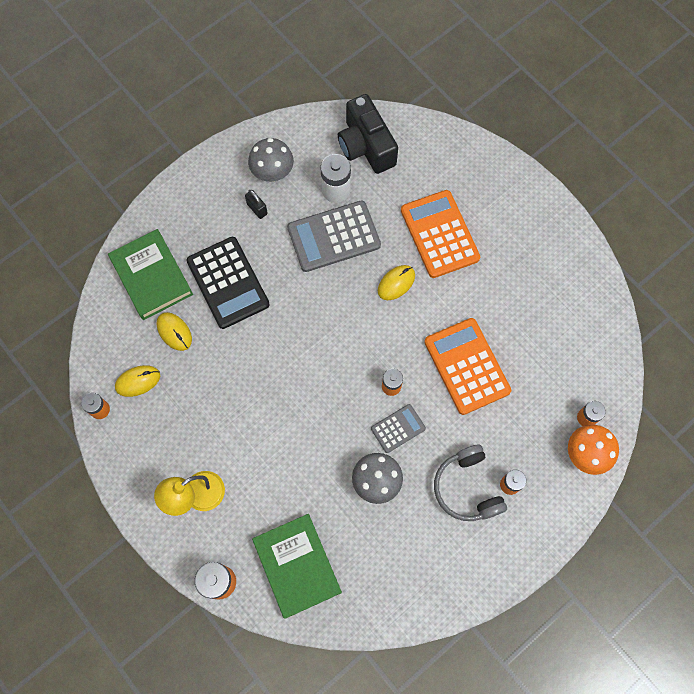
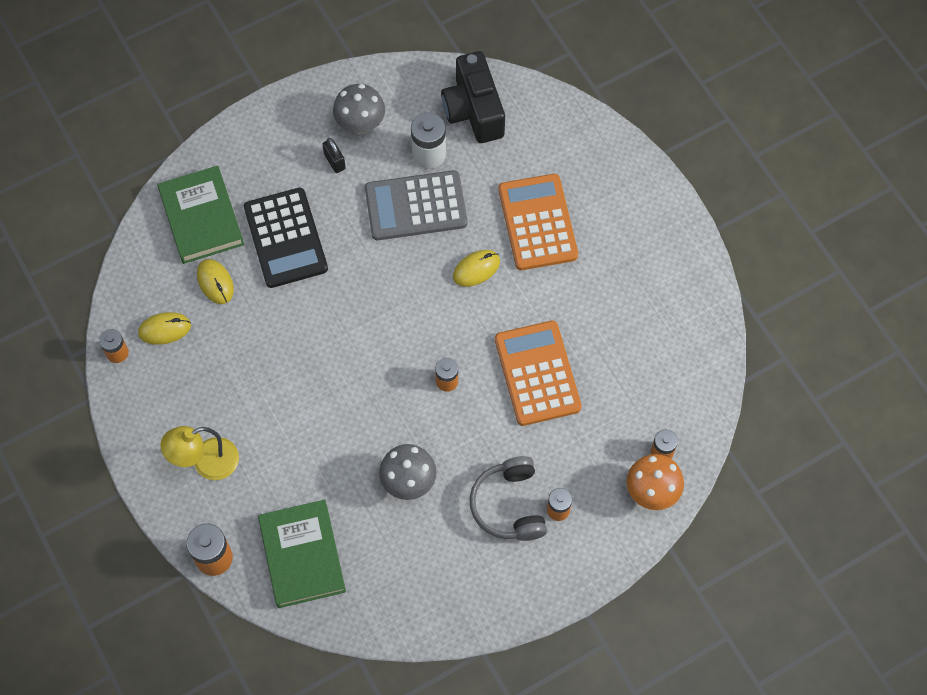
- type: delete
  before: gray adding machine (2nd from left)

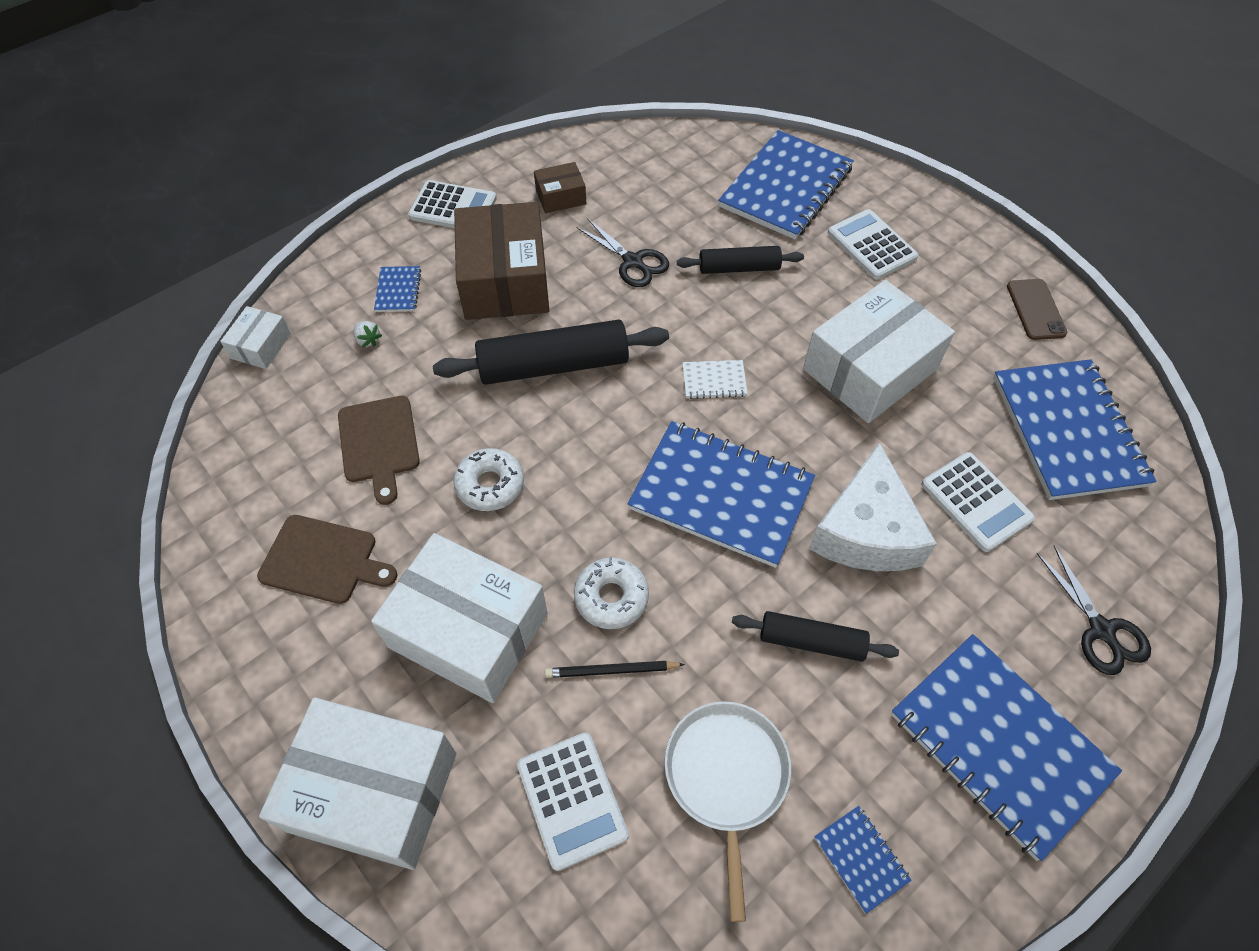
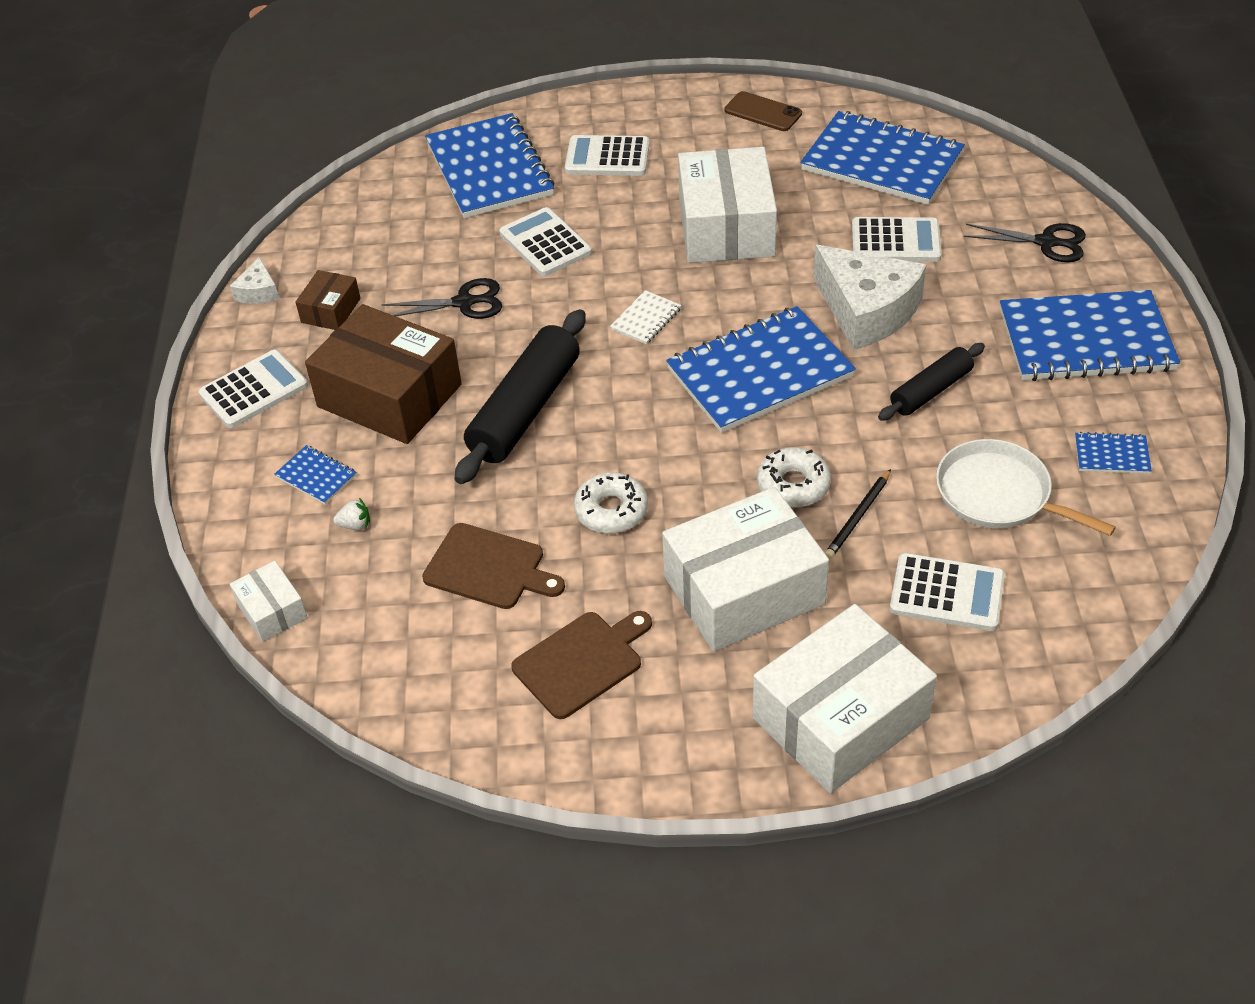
- type: insert
  after: snow-white piece of cheese (1st from left)
- type: replace
  before: ebony pastry roller (2nd from left)
  after: snow-white adding machine (2nd from left)

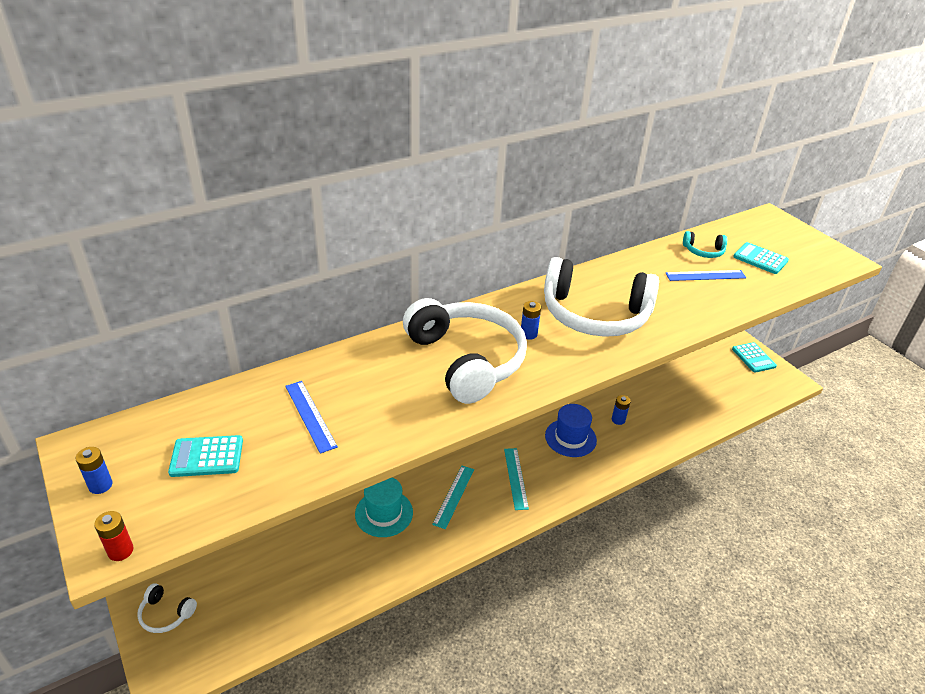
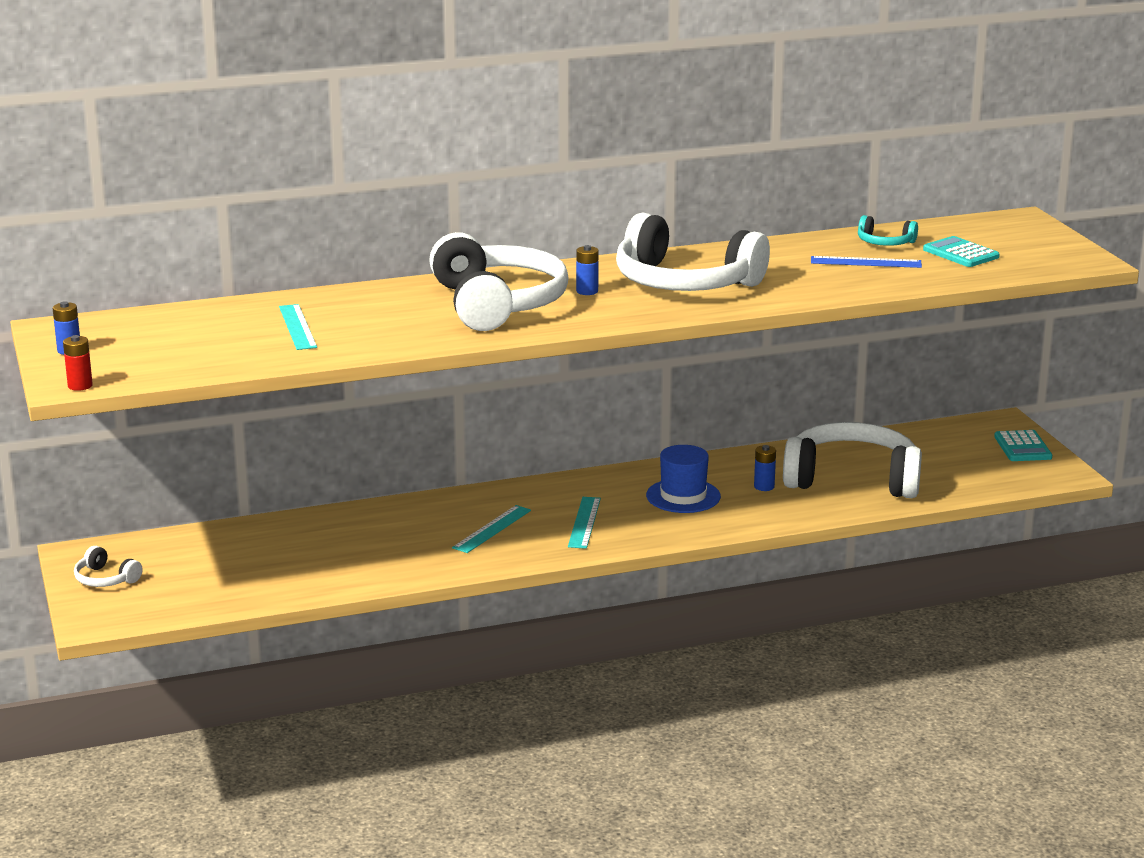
- type: recolor
  before: blue ruler (1st from left)
  after: aqua ruler (1st from left)
- type: insert
  after: snow-white headphones (4th from left)
- type: delete
  before: aqua adding machine (1st from left)
- type: delete
  before: aqua tall hat

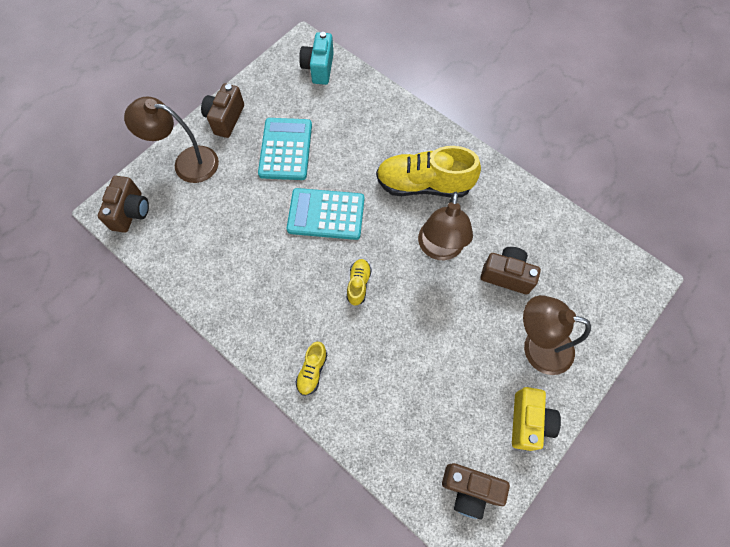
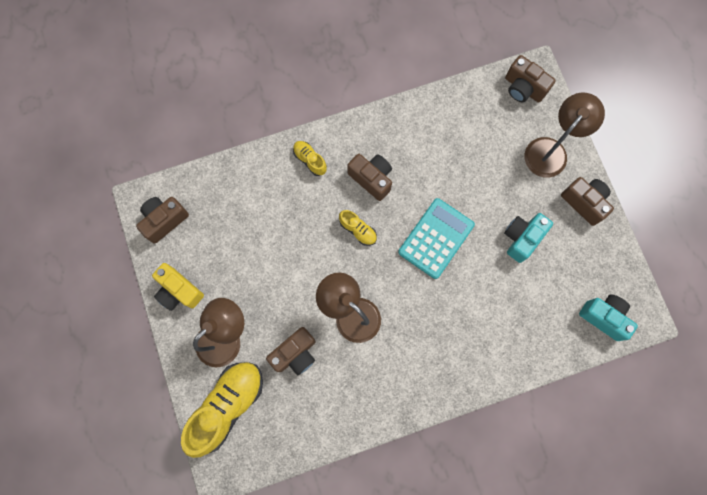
- type: move
  before: bright yellow shoe (3rd from left in the first image)
  after: bright yellow shoe (1st from left)
- type: insert
  after: brown camera (3rd from left)
- type: replace
  before: aqua adding machine (1st from left)
  after: aqua camera (1st from left)

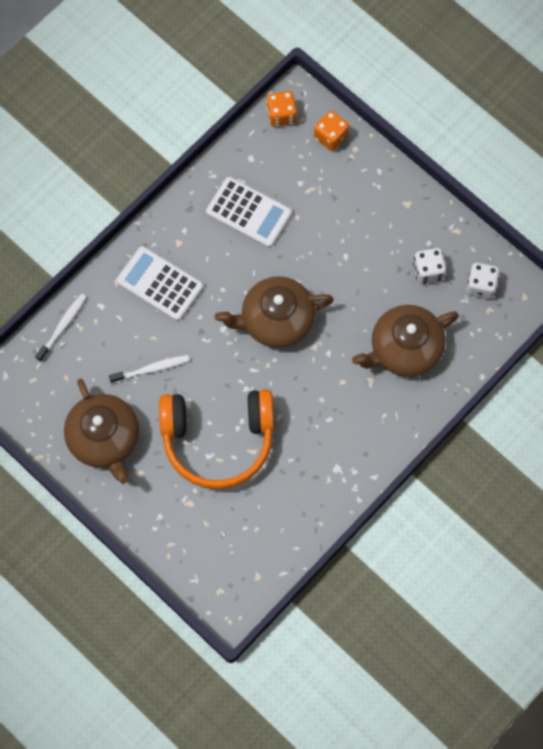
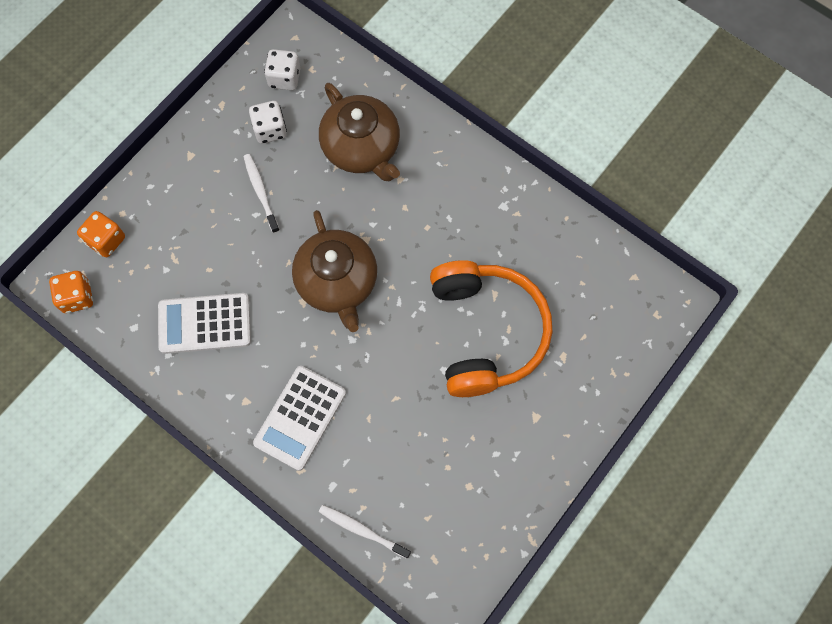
- type: rotate
  before: snow-white adding machine (2nd from left in the first image)
  turn: -120
- type: move
  before: snow-white tooth brush (2nd from left in the first image)
  after: snow-white tooth brush (1st from left)
- type: delete
  before: brown tea pot (1st from left)

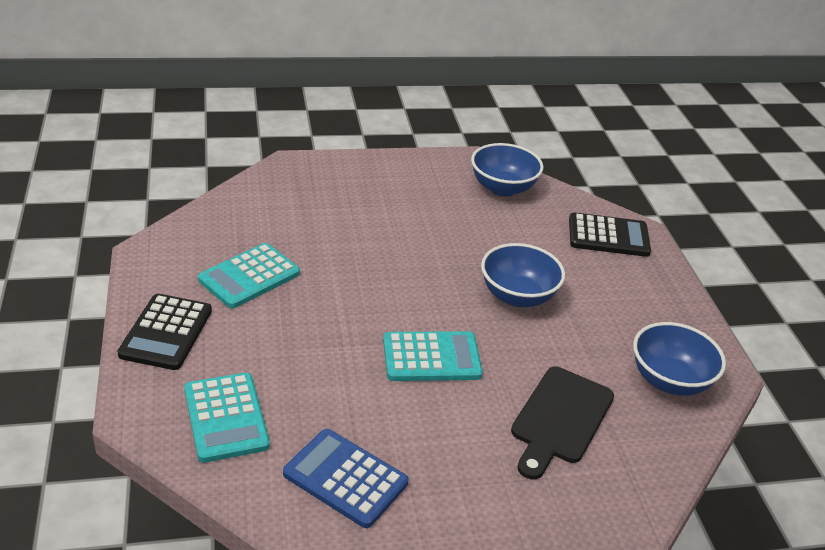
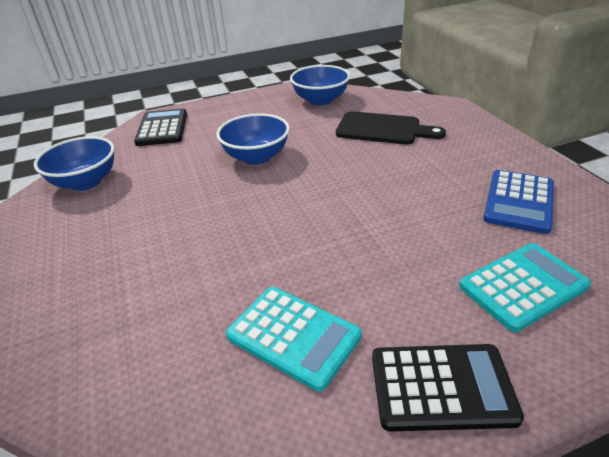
- type: delete
  before: aqua adding machine (3rd from left)

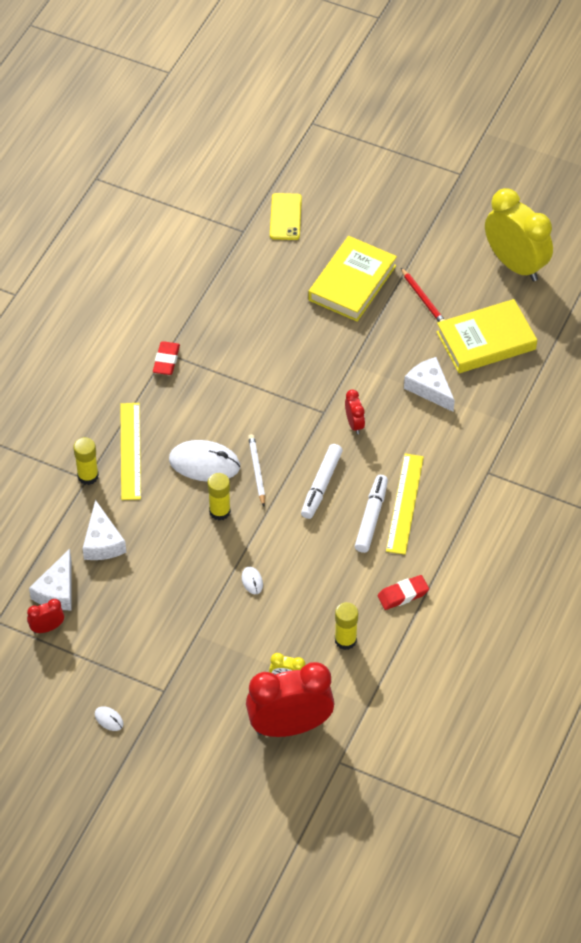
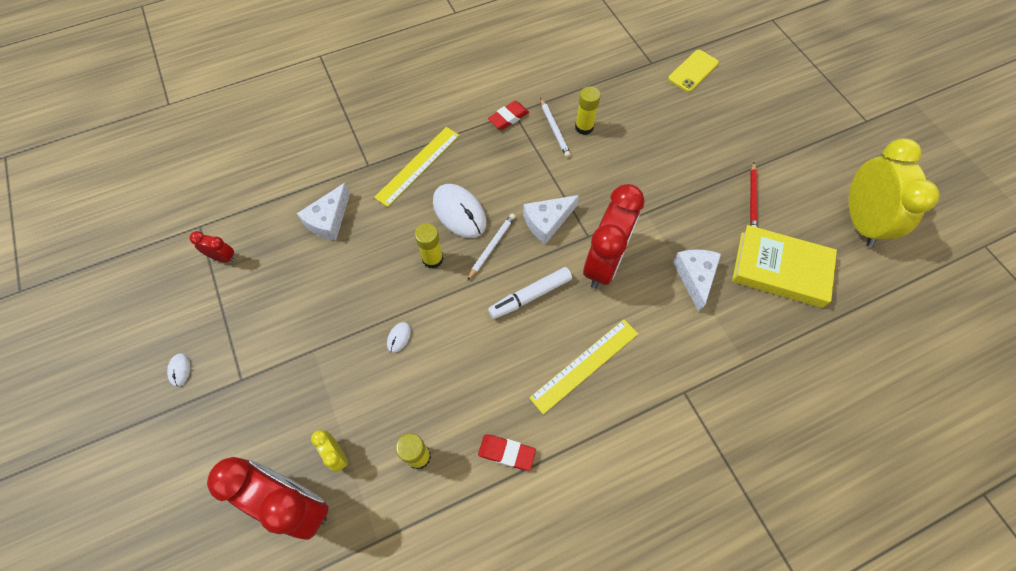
- type: move
  before: snow-white piece of cheese (1st from left in the first image)
  after: snow-white piece of cheese (2nd from left)
- type: insert
  after: snow-white pencil (2nd from left)
- type: move
  before: bright yellow glue (1st from left in the first image)
  after: bright yellow glue (3rd from left)
- type: resize
  before: scarlet alarm clock (3rd from left)
  scale: 2.29
- type: delete
  before: bright yellow hardcover (1st from left)
- type: delete
  before: snow-white felt pen (2nd from left)

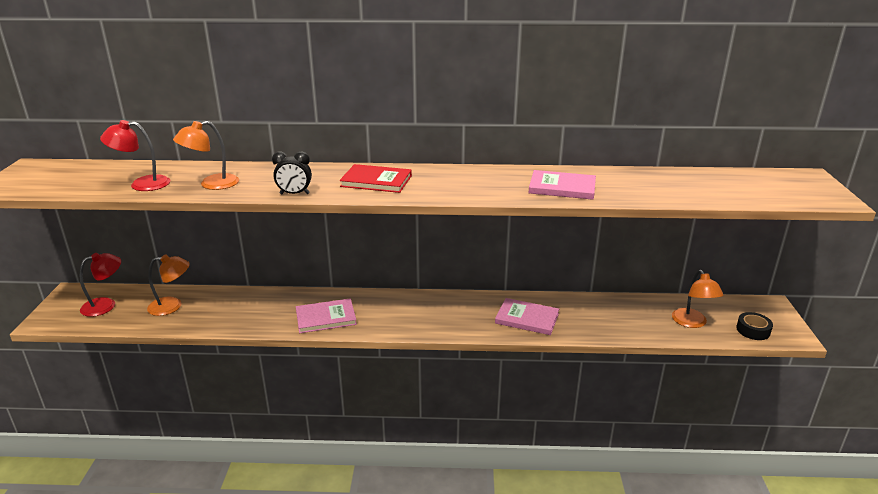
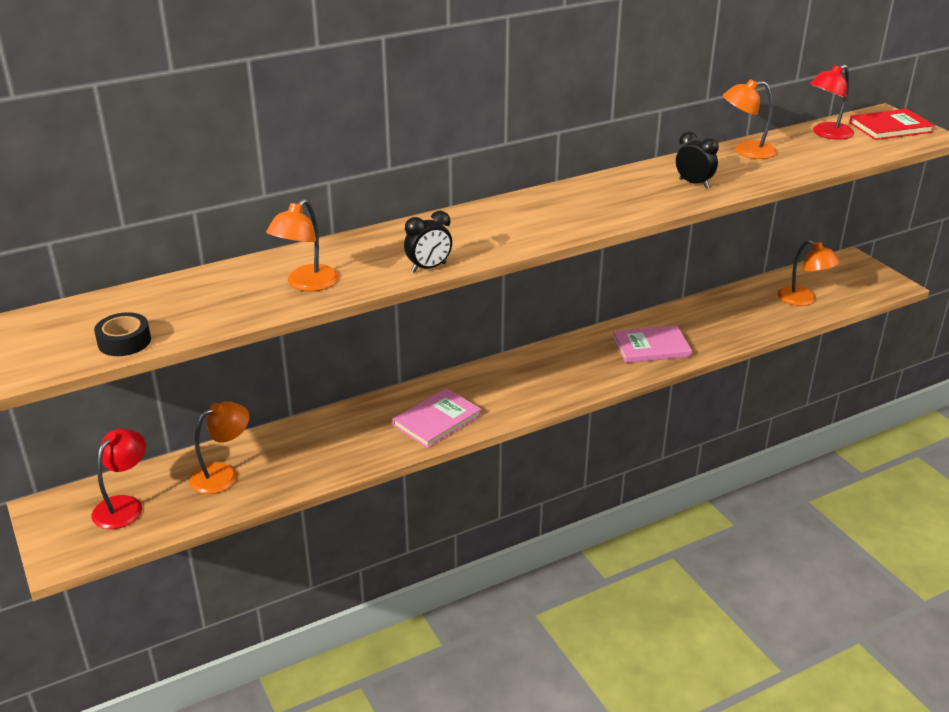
- type: move
  before: ebony tape
- type: replace
  before: rosy hardcover (3rd from left)
  after: ebony alarm clock (2nd from left)
- type: insert
  after: orange-coloured lamp (3rd from left)
- type: move
  before: scarlet lamp (2nd from left)
- type: move
  before: scarlet hardcover

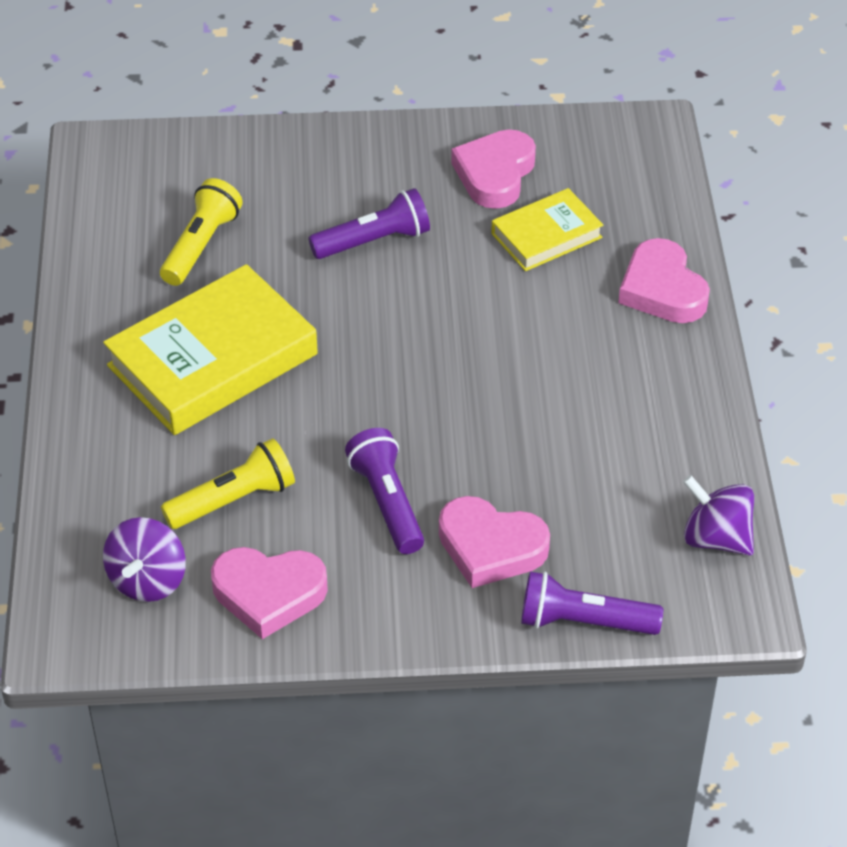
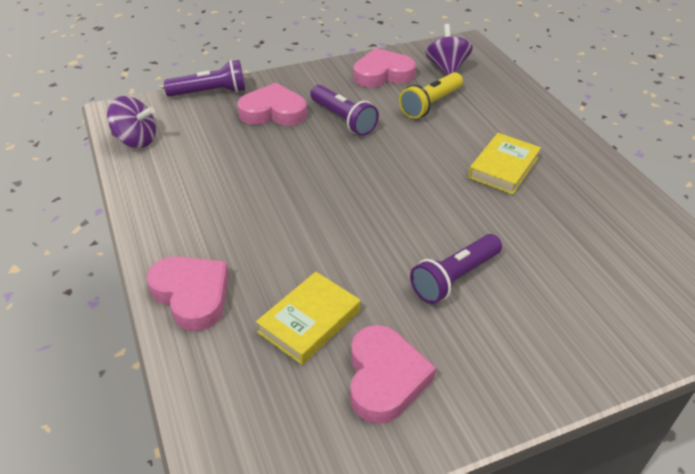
- type: resize
  before: bright yellow hardcover (1st from left in the first image)
  scale: 0.56
- type: delete
  before: bright yellow flashlight (1st from left)

